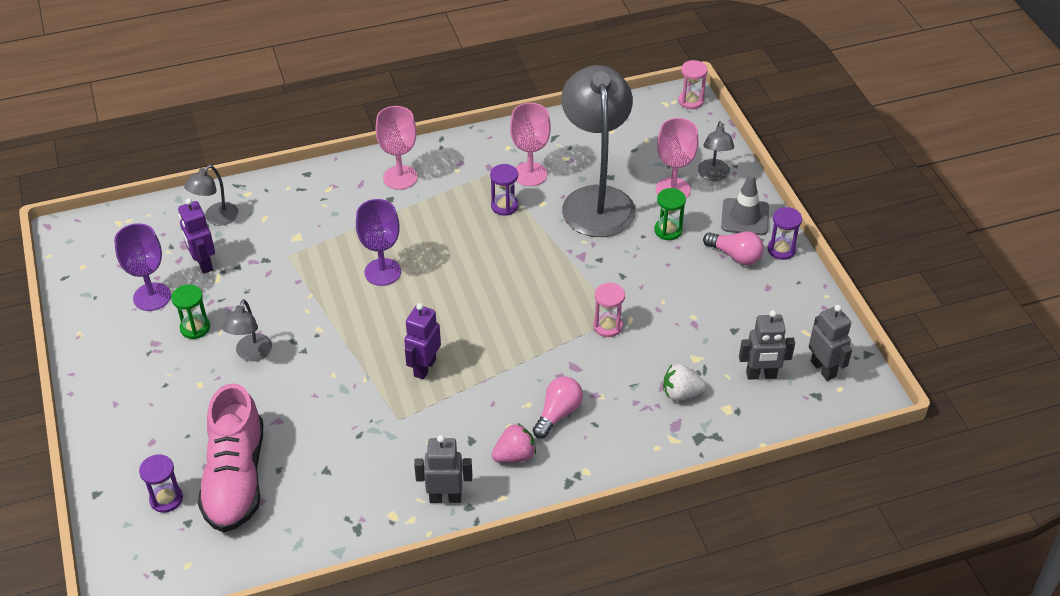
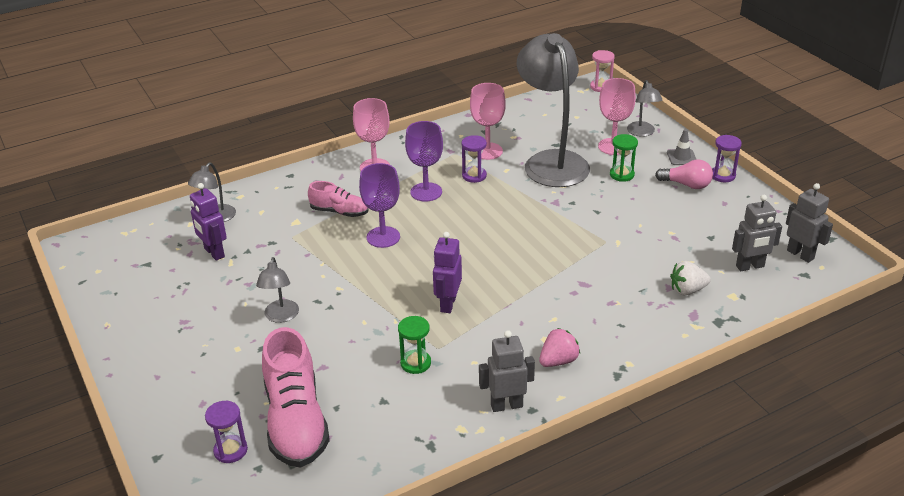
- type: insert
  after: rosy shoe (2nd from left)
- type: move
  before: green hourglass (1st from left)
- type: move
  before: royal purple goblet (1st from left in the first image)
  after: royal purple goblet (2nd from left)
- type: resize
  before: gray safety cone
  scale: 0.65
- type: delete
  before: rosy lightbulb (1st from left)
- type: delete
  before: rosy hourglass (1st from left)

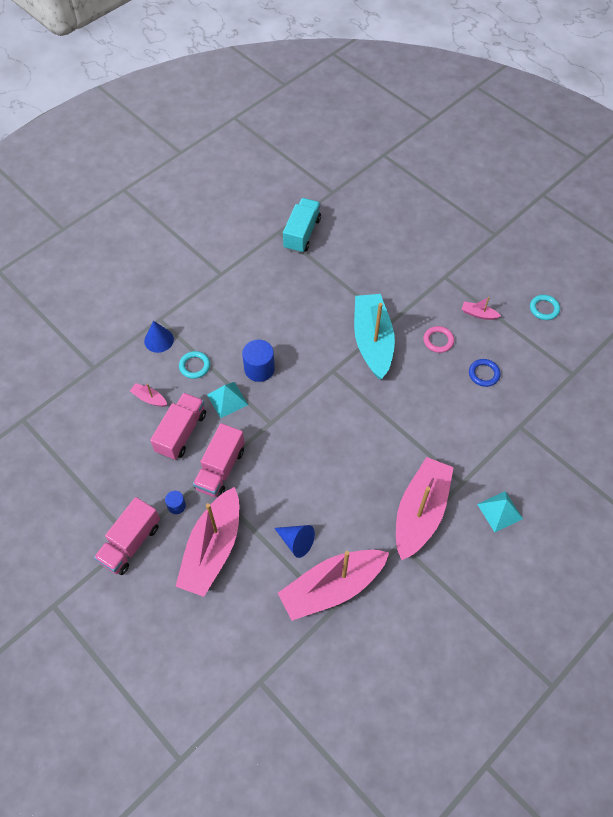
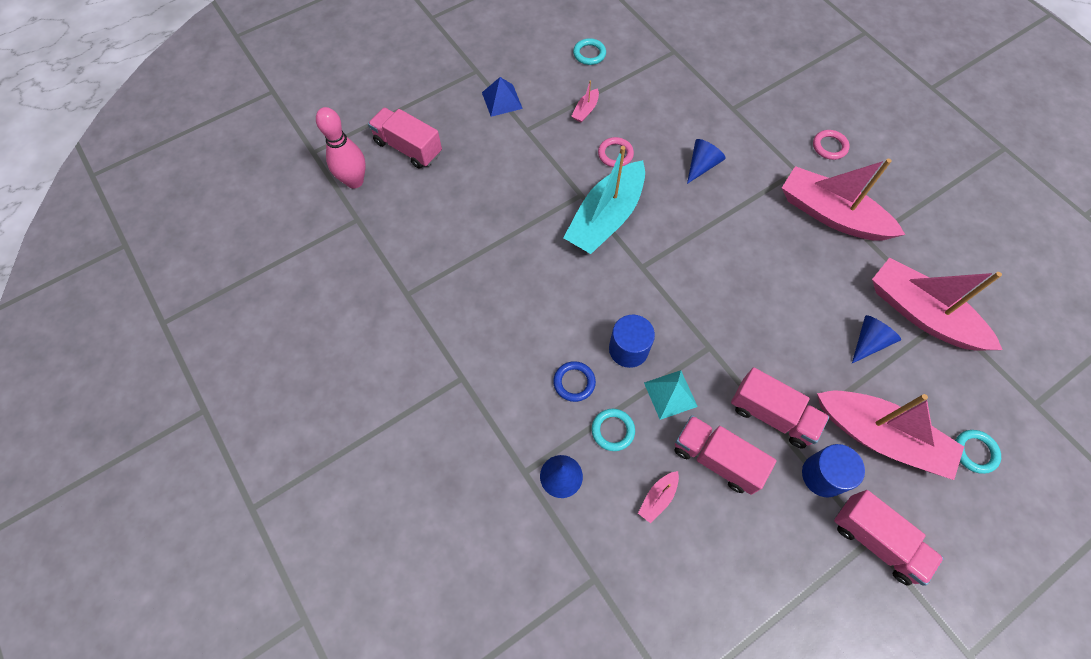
- type: insert
  after: rosy bowling pin
- type: insert
  after: rosy toy truck (1st from left)
- type: insert
  after: blue pyramid
- type: move
  before: blue hoop
- type: rotate
  before: aqua toy boat
  turn: -60
- type: insert
  after: blue cone (2nd from left)
- type: resize
  before: blue cylinder (1st from left in the first image)
  scale: 1.84
- type: replace
  before: aqua pyramid (2nd from left)
  after: rosy hoop (2nd from left)
- type: rotate
  before: rosy toy boat (3rd from left in the first image)
  turn: 150
- type: insert
  after: aqua hoop (3rd from left)
- type: delete
  before: aqua toy truck

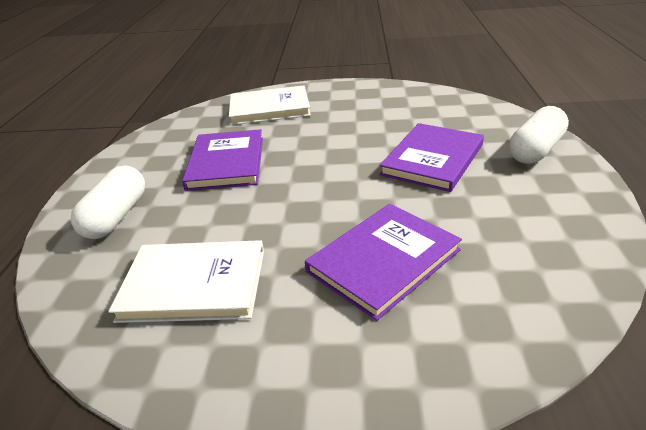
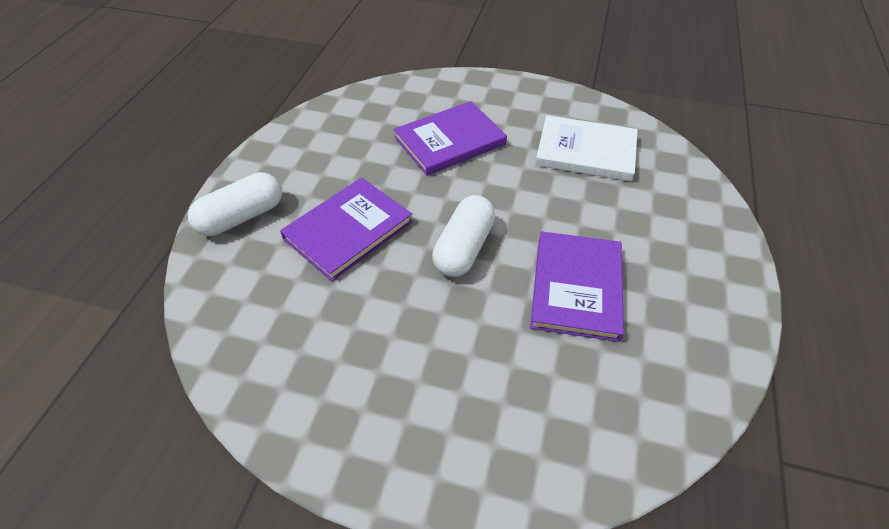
- type: move
  before: snow-white pill (1st from left in the first image)
  after: snow-white pill (2nd from left)
- type: delete
  before: snow-white hardcover (2nd from left)

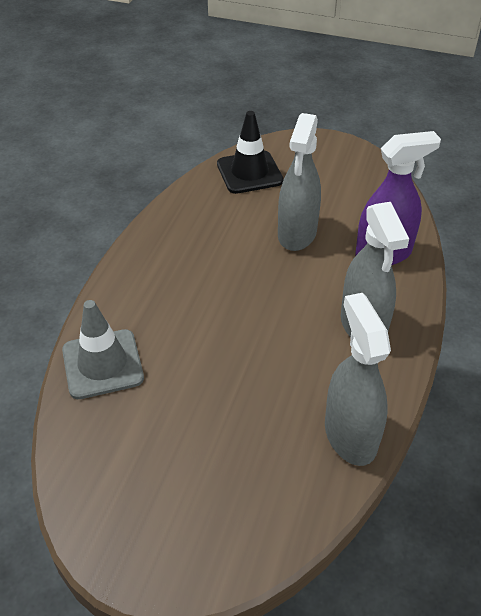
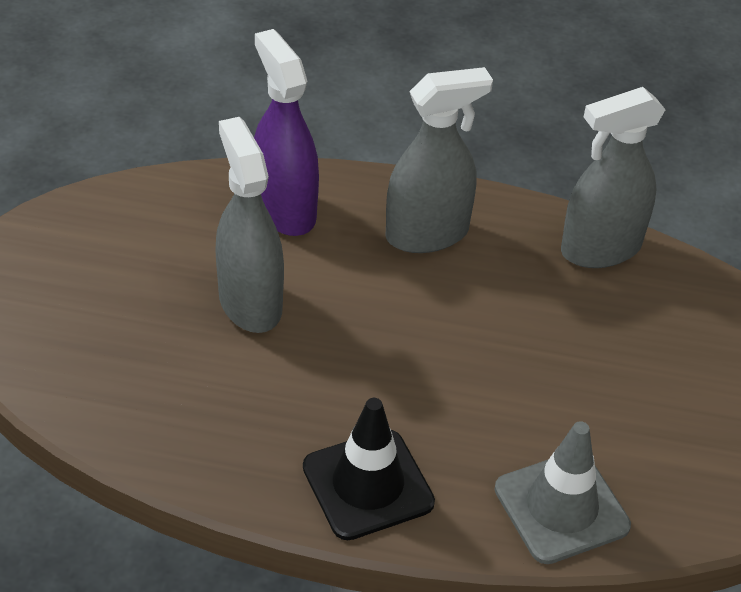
- type: rotate
  before: gray spray cleaner (1st from left)
  turn: -120
- type: move
  before: ebony safety cone

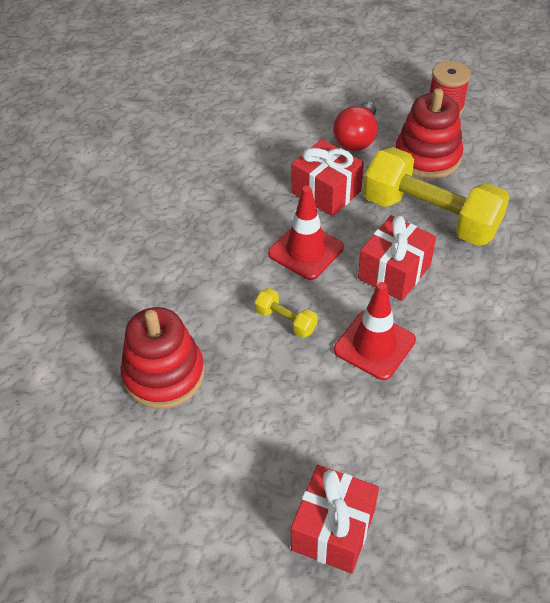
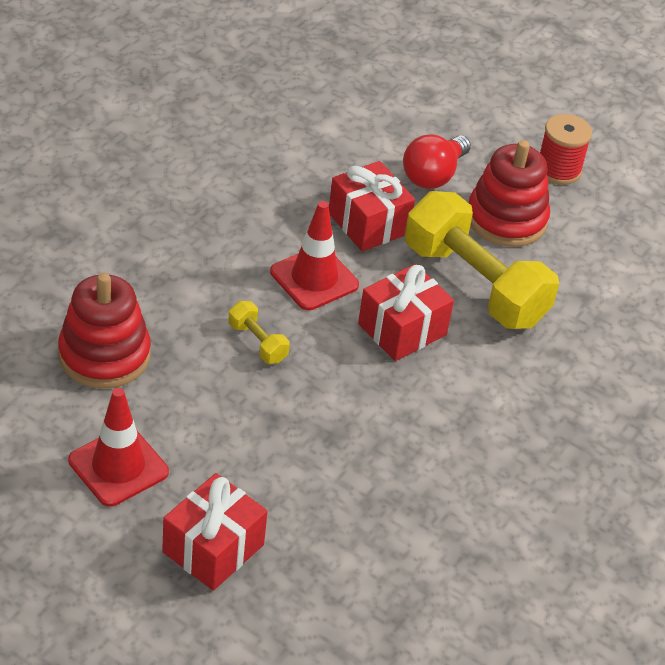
- type: move
  before: scarlet safety cone (2nd from left in the first image)
  after: scarlet safety cone (1st from left)

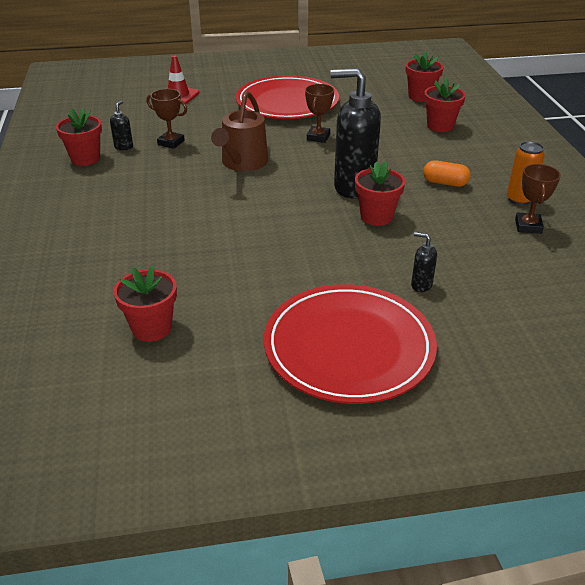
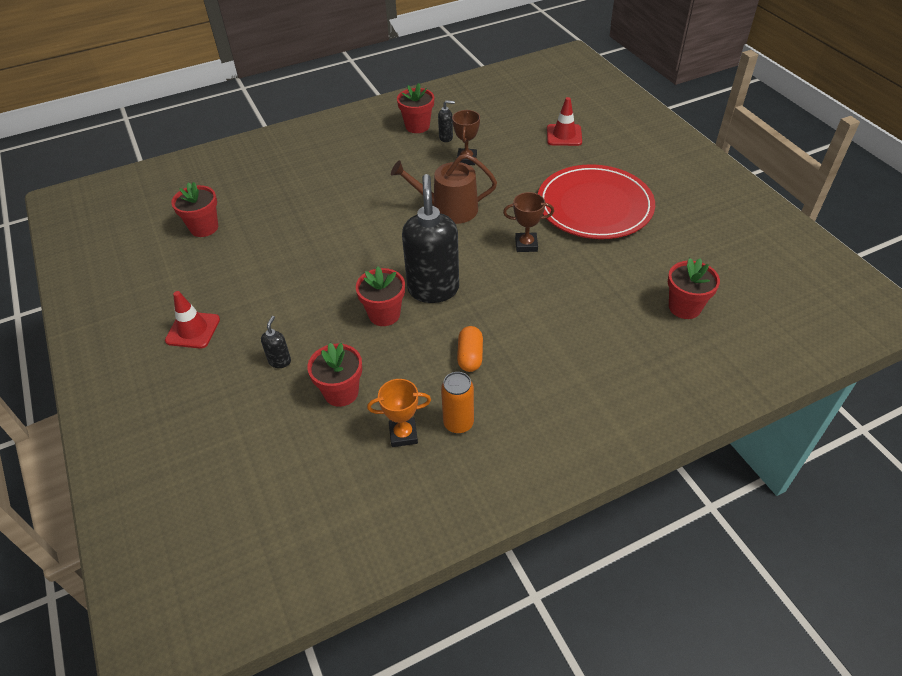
- type: replace
  before: scarlet plate (2nd from left)
  after: scarlet safety cone (1st from left)
- type: move
  before: scarlet potted plant (5th from left in the first image)
  after: scarlet potted plant (2nd from left)
- type: recolor
  before: brown prize cup (3rd from left)
  after: orange-coloured prize cup

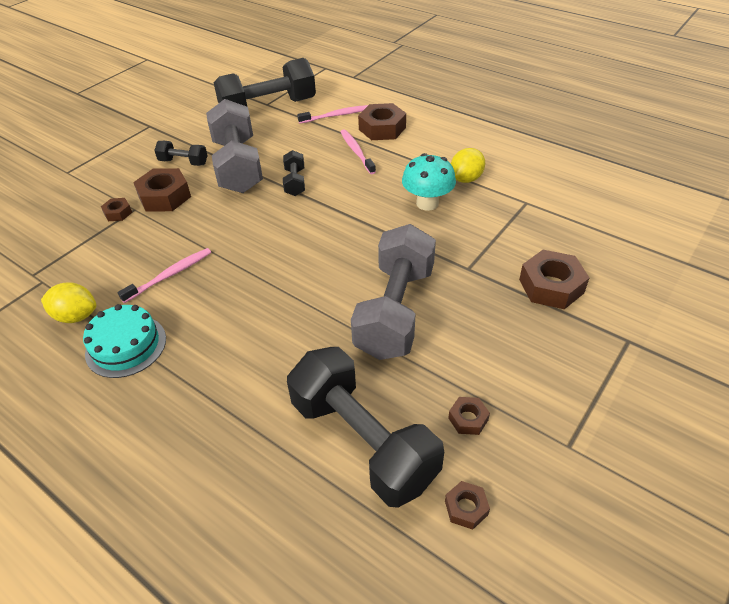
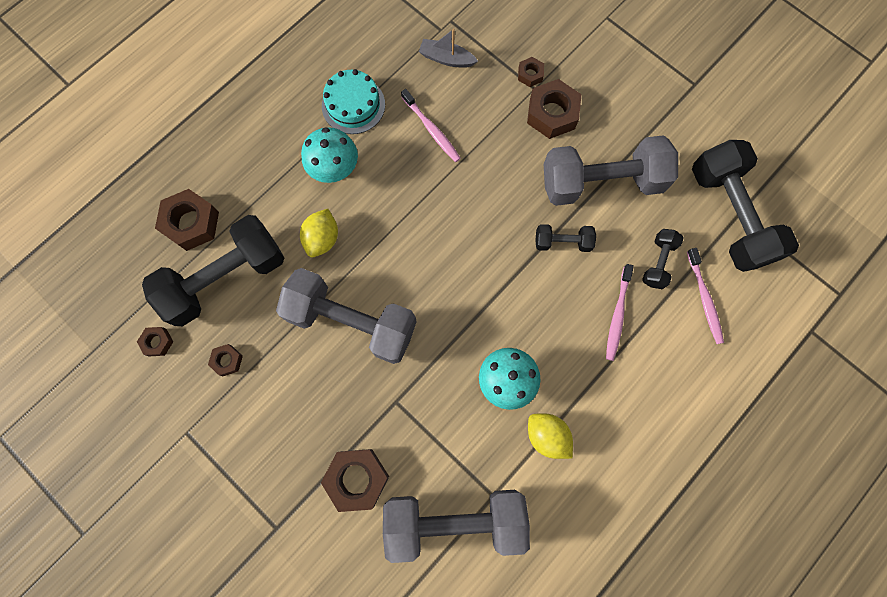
- type: move
  before: brown hexagon nut (3rd from left in the first image)
  after: brown hexagon nut (2nd from left)
- type: move
  before: bright yellow citrus fruit (1st from left)
- type: insert
  after: aqua fungus (1st from left)
- type: insert
  after: gray dumbbell (2nd from left)
- type: insert
  after: gray toy boat
- type: rotate
  before: rosy tooth brush (3rd from left in the first image)
  turn: 120
- type: move
  before: ebony dumbbell (1st from left in the first image)
  after: ebony dumbbell (3rd from left)

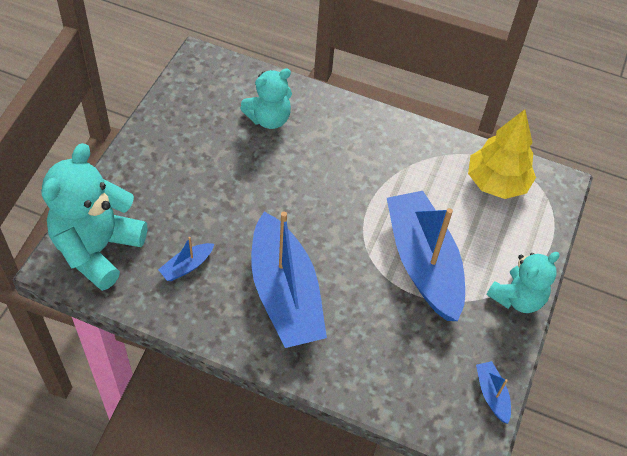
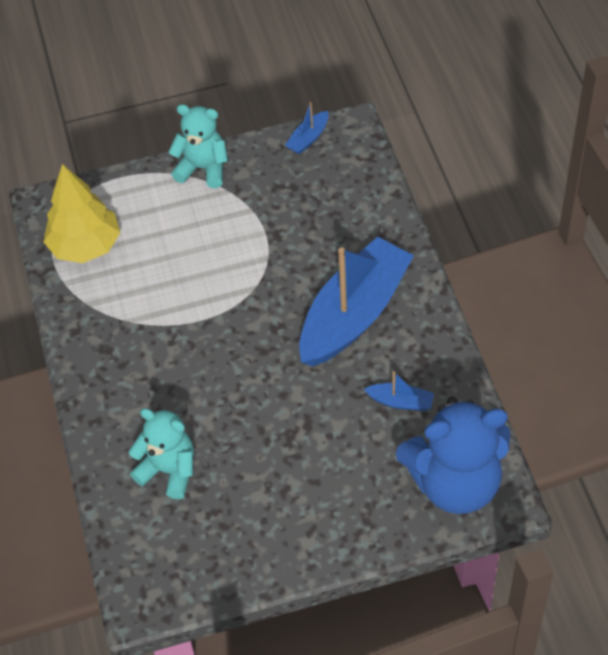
- type: recolor
  before: aqua teddy (1st from left)
  after: blue teddy
- type: delete
  before: blue toy boat (3rd from left)

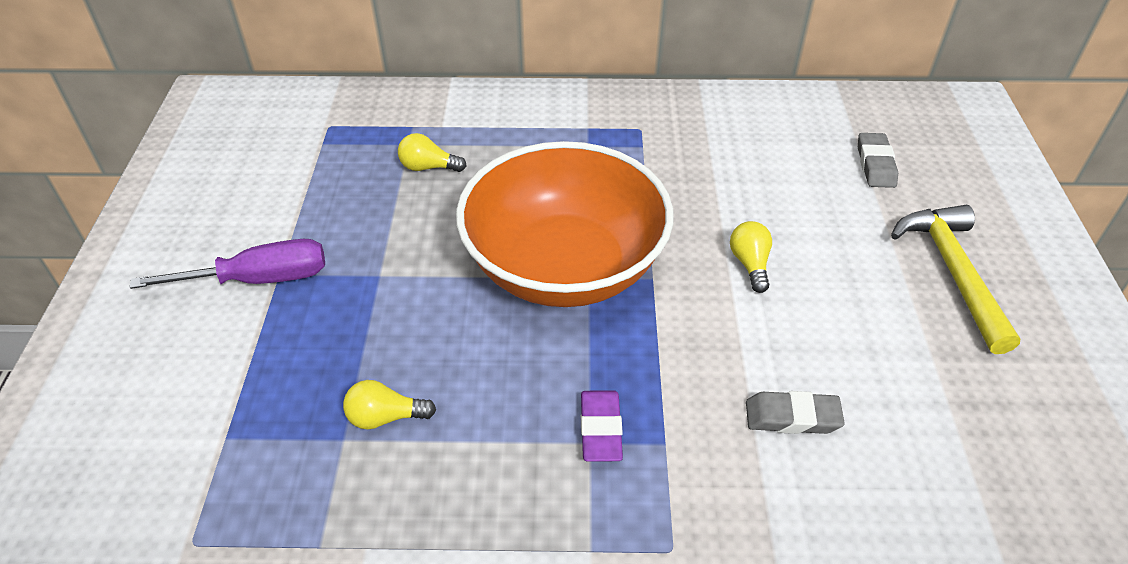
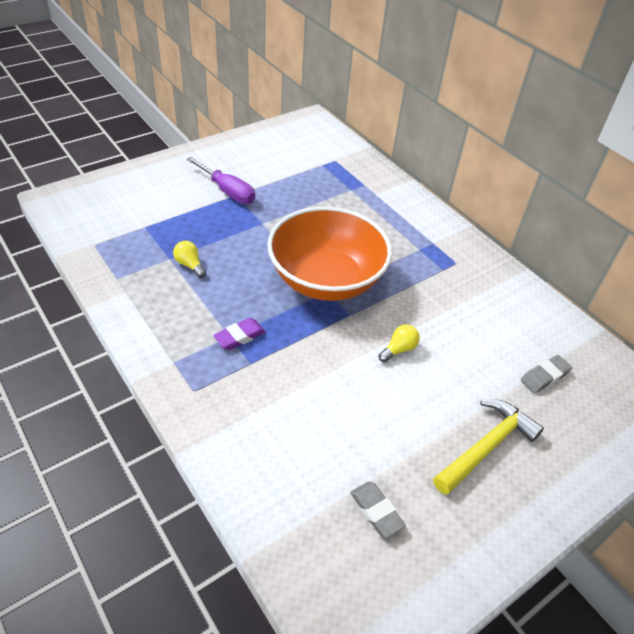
- type: move
  before: gray pencil eraser (1st from left)
- type: delete
  before: bright yellow lightbulb (2nd from left)

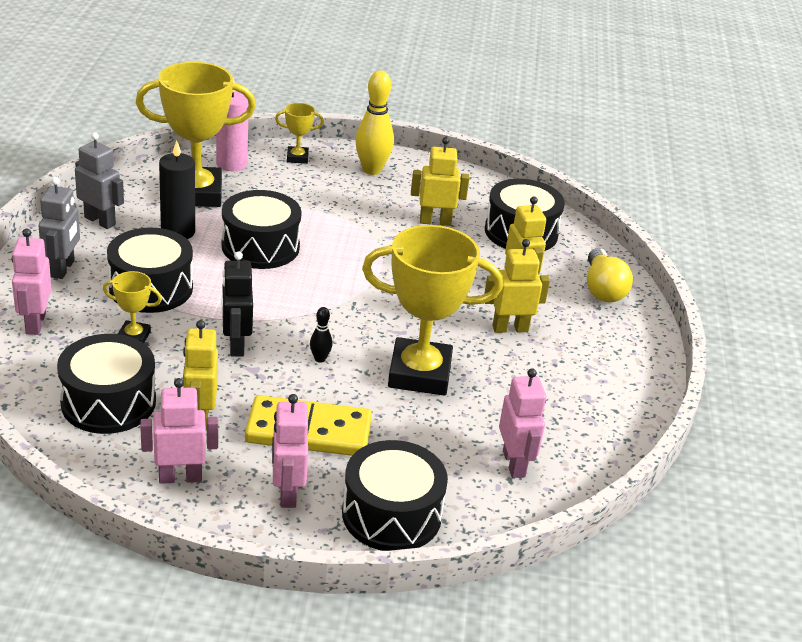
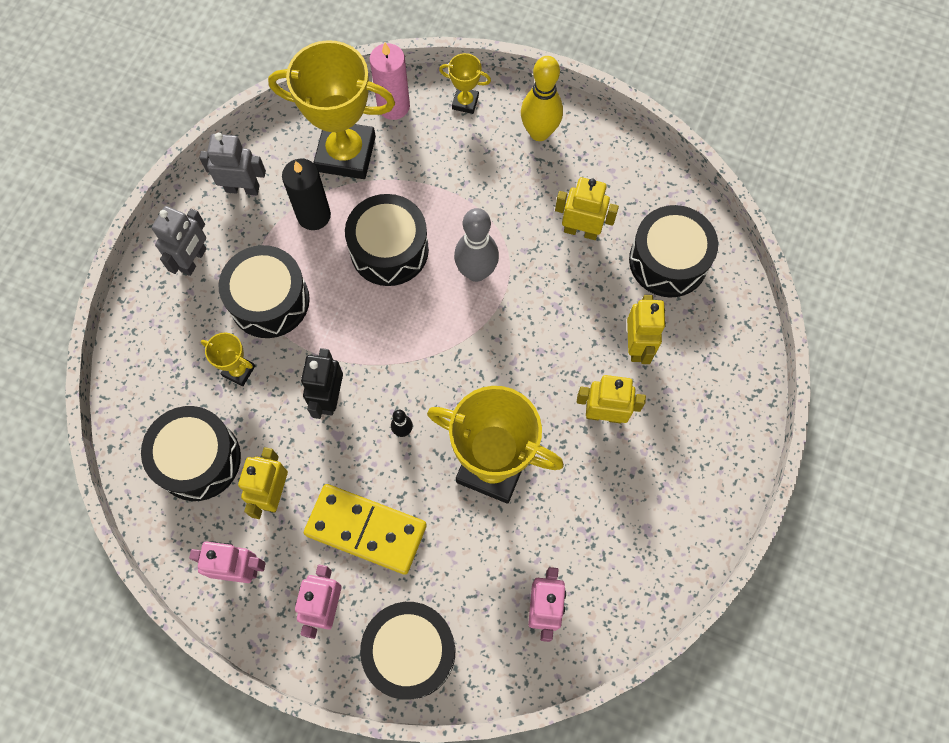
- type: rotate
  before: gray toy robot (2nd from left)
  turn: -45
- type: insert
  after: gray bowling pin
- type: delete
  before: rosy toy robot (1st from left)
- type: delete
  before: bright yellow lightbulb

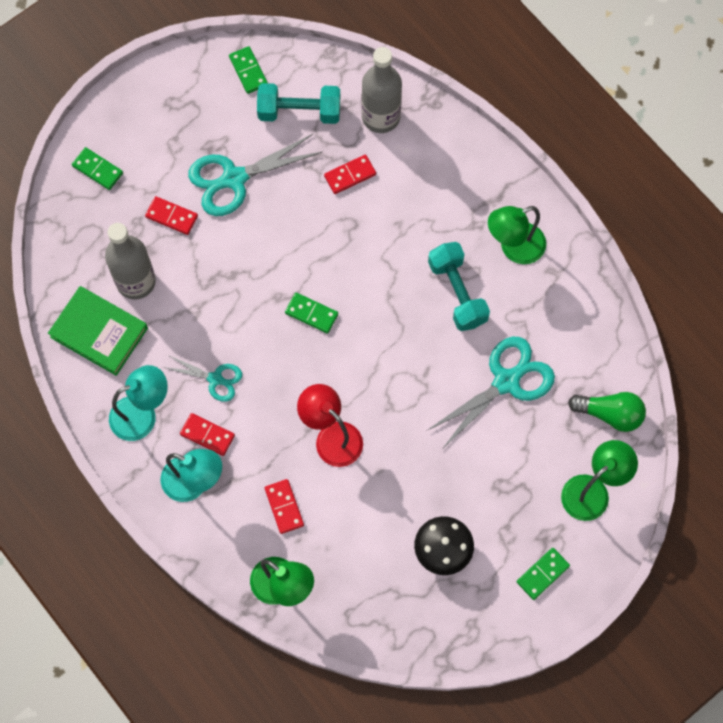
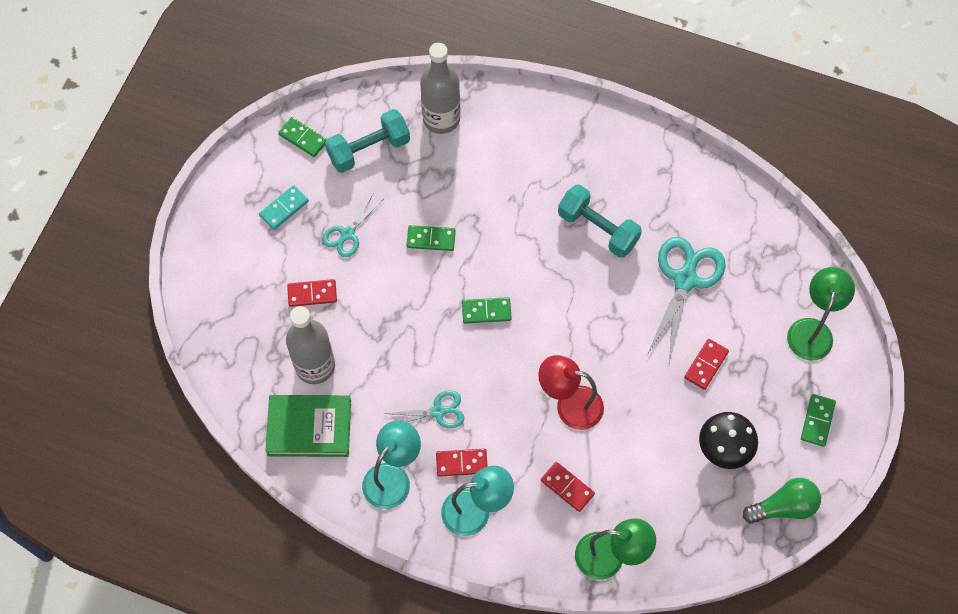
- type: insert
  after: aqua domino piece
- type: resize
  before: aqua shears (2nd from left in the first image)
  scale: 0.57
- type: move
  before: green domino piece (1st from left in the first image)
  after: green domino piece (2nd from left)
- type: move
  before: scarlet domino piece (4th from left)
- type: move
  before: green lightbulb
- type: delete
  before: green lamp (2nd from left)

